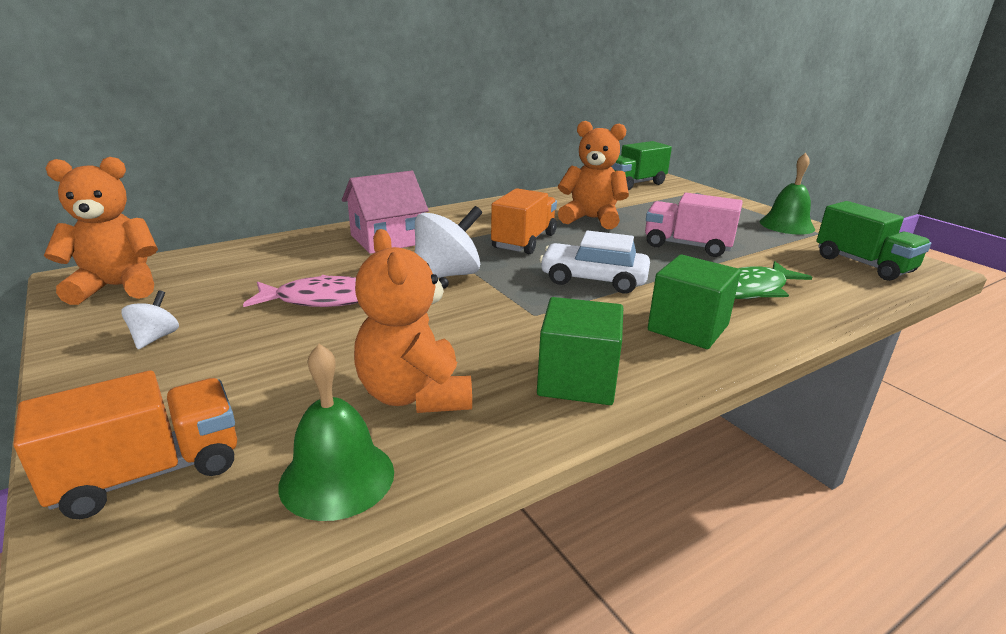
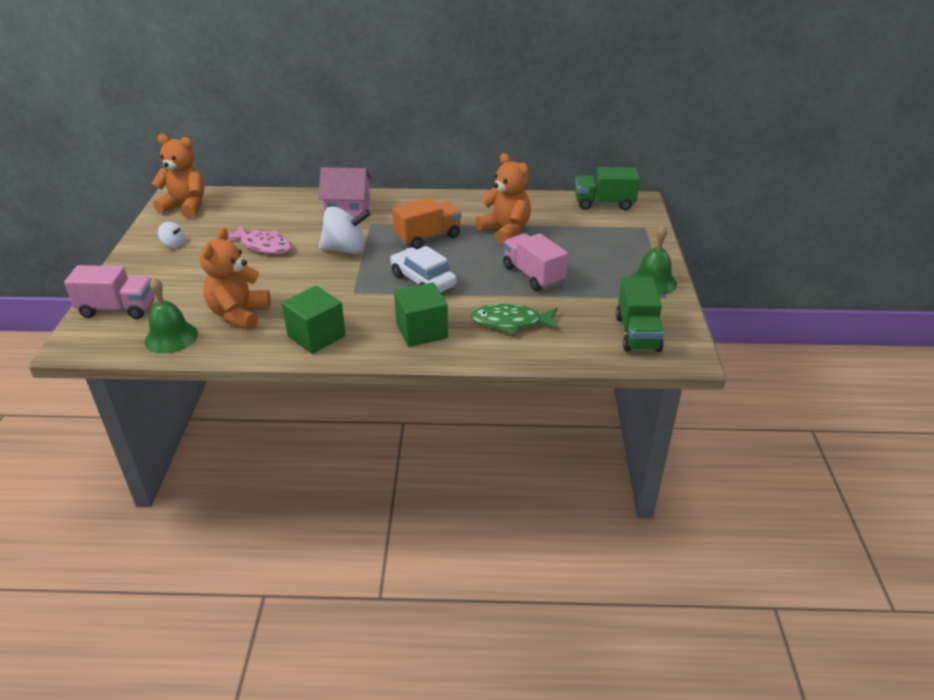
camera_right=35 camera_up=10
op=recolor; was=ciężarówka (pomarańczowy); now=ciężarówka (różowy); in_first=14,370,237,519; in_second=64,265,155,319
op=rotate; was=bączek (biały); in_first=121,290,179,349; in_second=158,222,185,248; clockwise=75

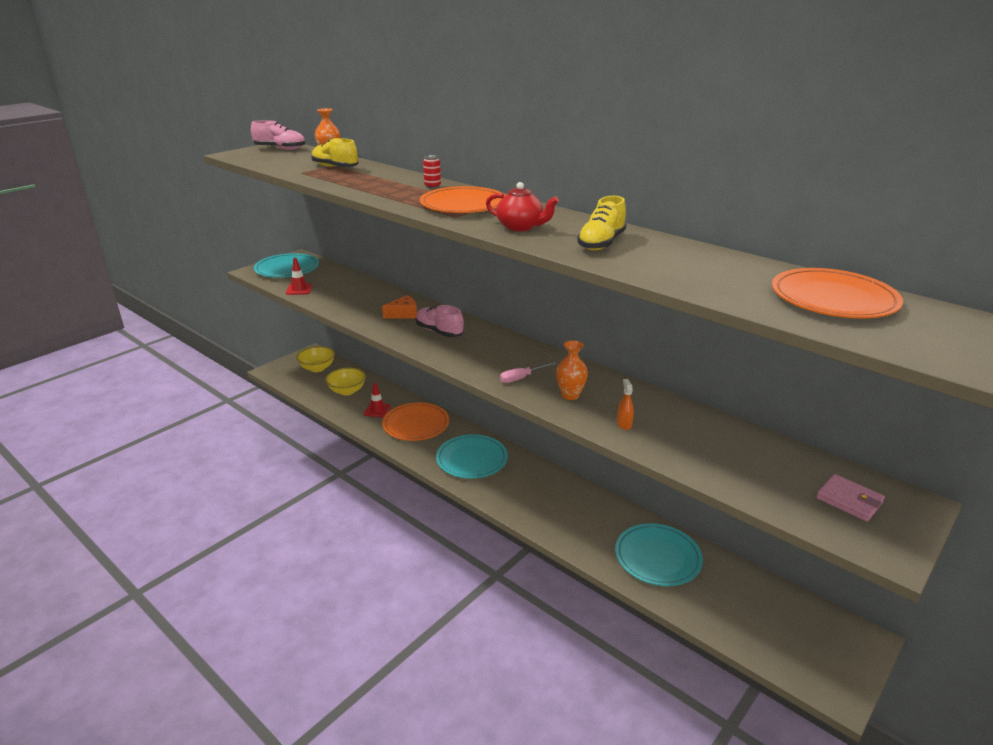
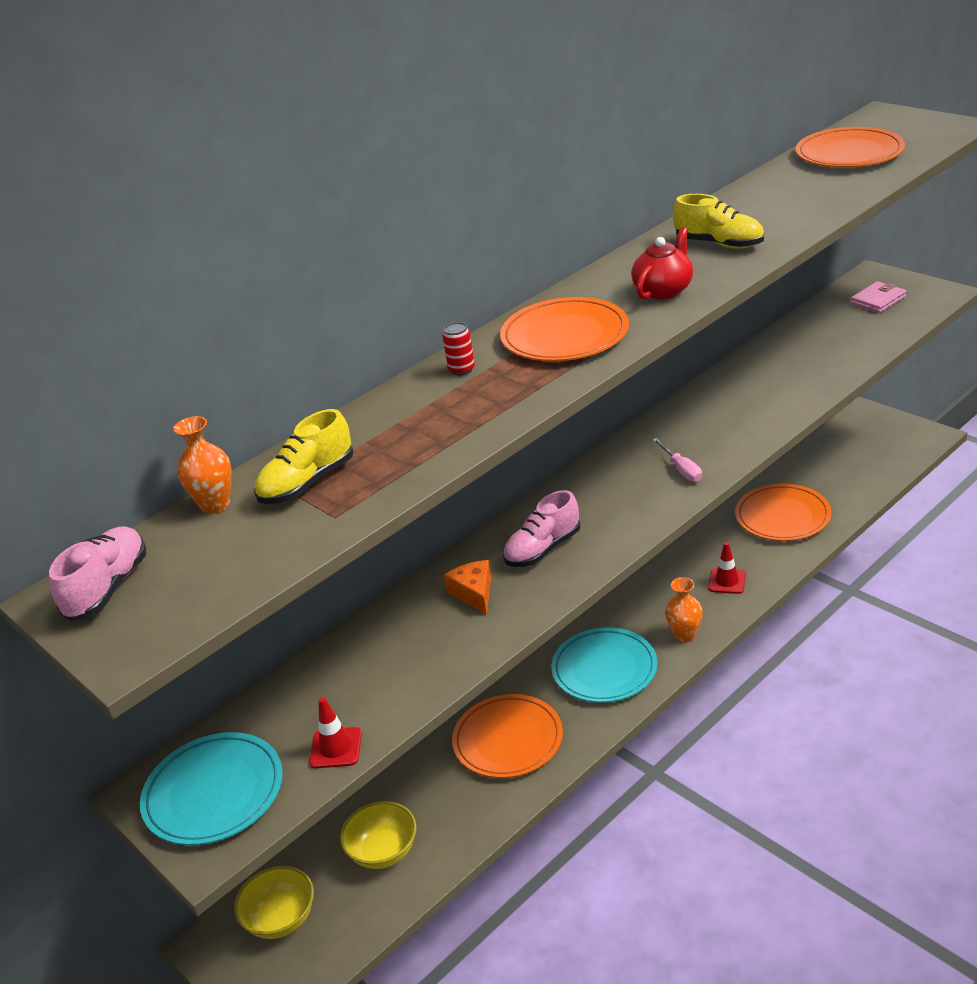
camera_right=-80 camera_up=5
op=delete; was=spryskiwacz (pomarańczowy); in_first=617,379,634,430
op=move; was=pachołek (czerwony); in_first=364,383,391,418; in_second=708,542,746,594
op=move; was=wazon (pomarańczowy); in_first=556,340,588,400; in_second=665,577,703,642
op=recolor; was=talerz (turkusowy); now=talerz (pomarańczowy); in_first=615,523,703,586; in_second=735,484,831,541

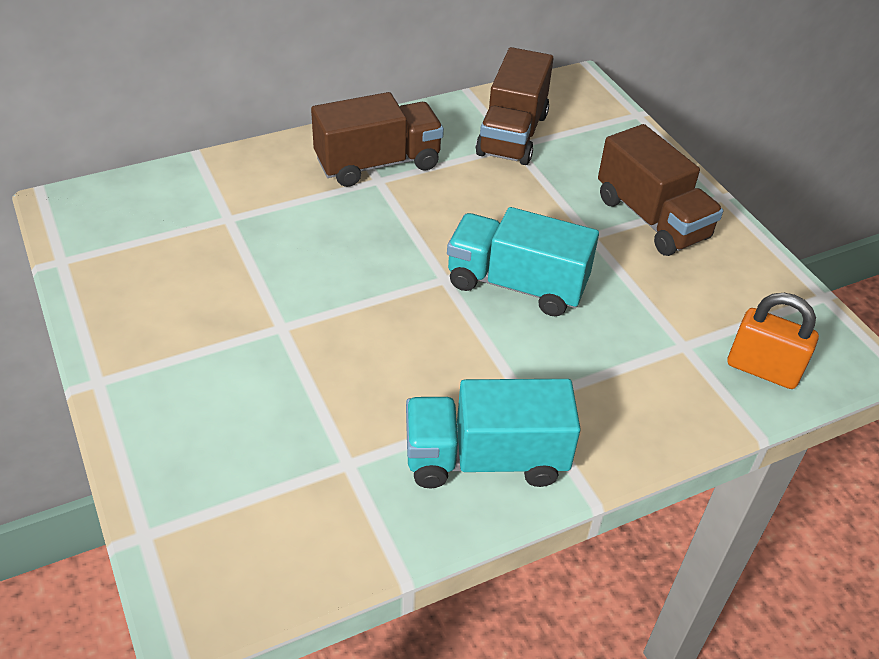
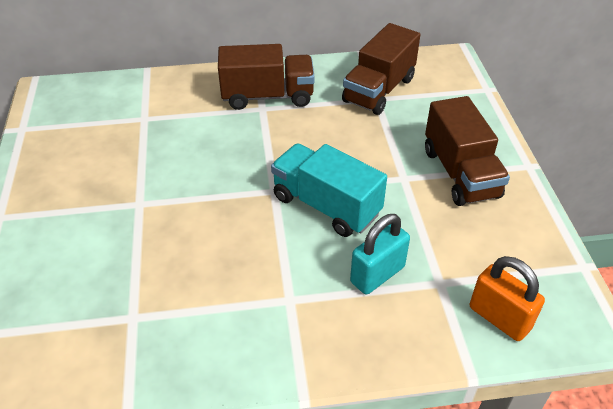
camera_right=20 camera_up=0
op=delete; was=ciężarówka (turkusowy); in_first=406,379,581,489
op=insert; now=kłódka (turkusowy); in_second=350,214,410,294

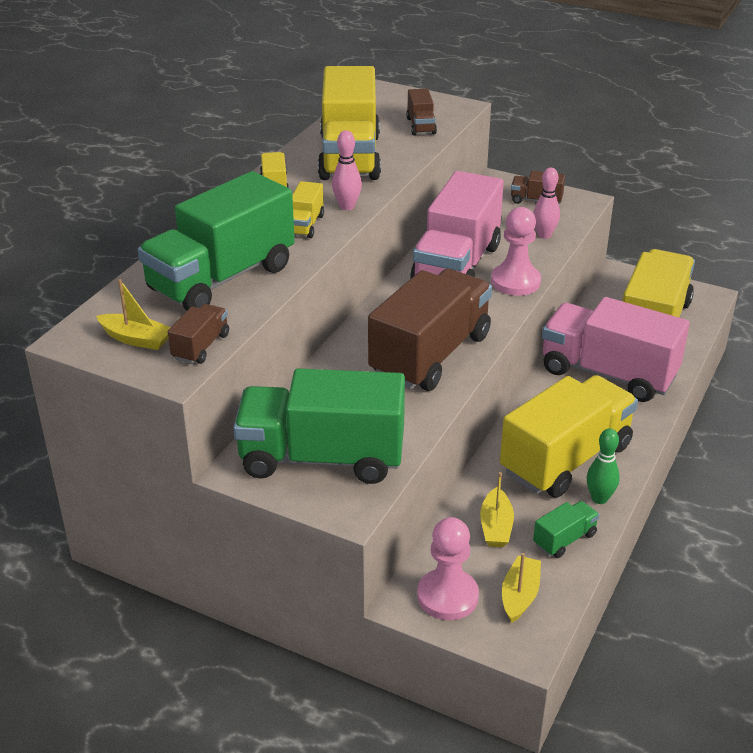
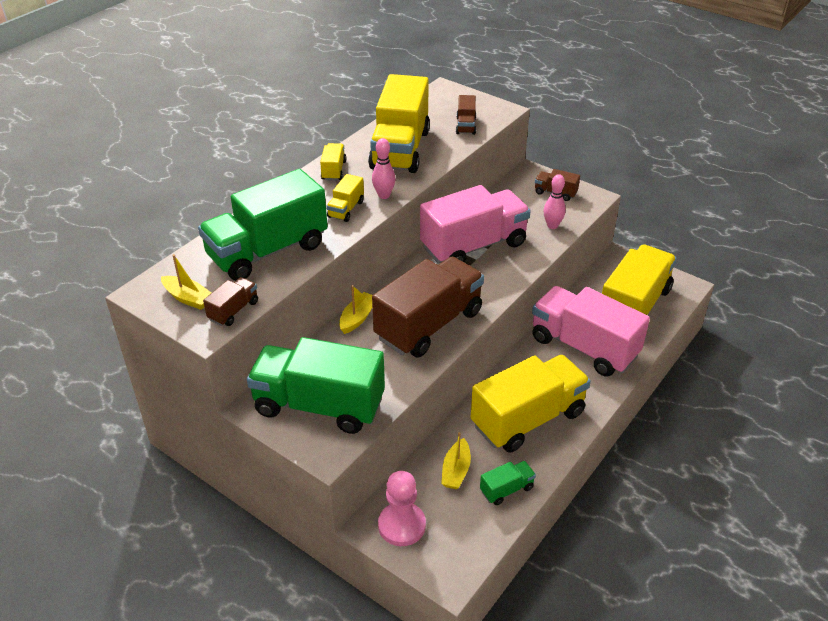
camera_right=10 camera_up=5
op=delete; was=pionek (różowy); in_first=491,207,541,296
op=delete; was=kręgiel (zielony); in_first=587,428,620,504
op=move; was=łódka (żółty); in_first=502,553,541,623; in_second=339,285,373,334
op=rotate; was=ciężarówka (różowy); in_first=410,171,504,278; in_second=420,185,531,264; clockwise=-150

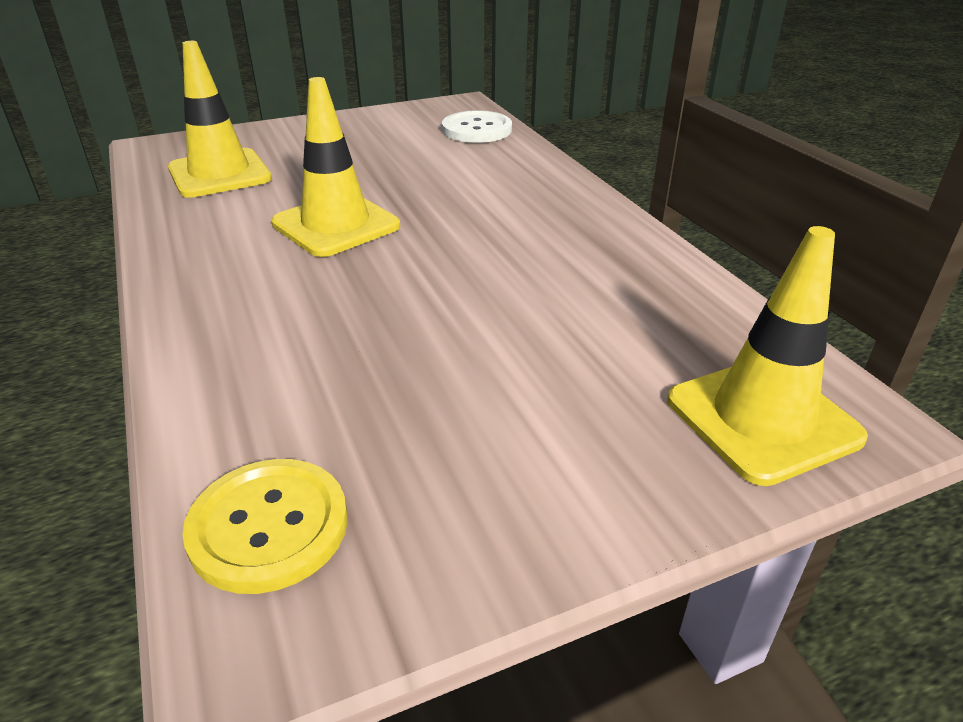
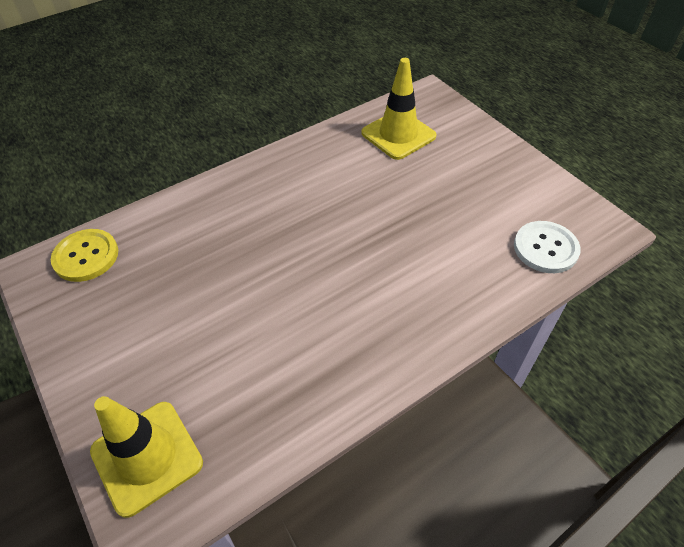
camera_right=80 camera_up=15
op=delete; was=pachołek (żółty); in_first=271,77,400,257

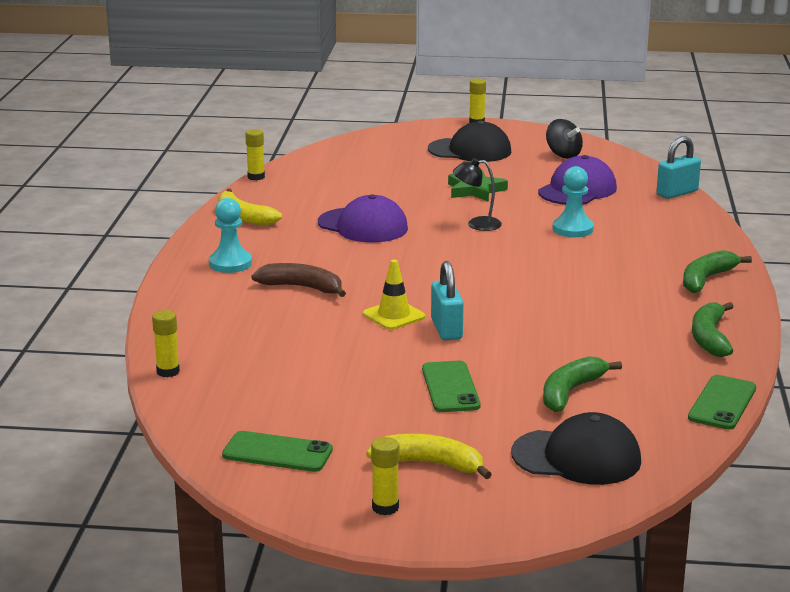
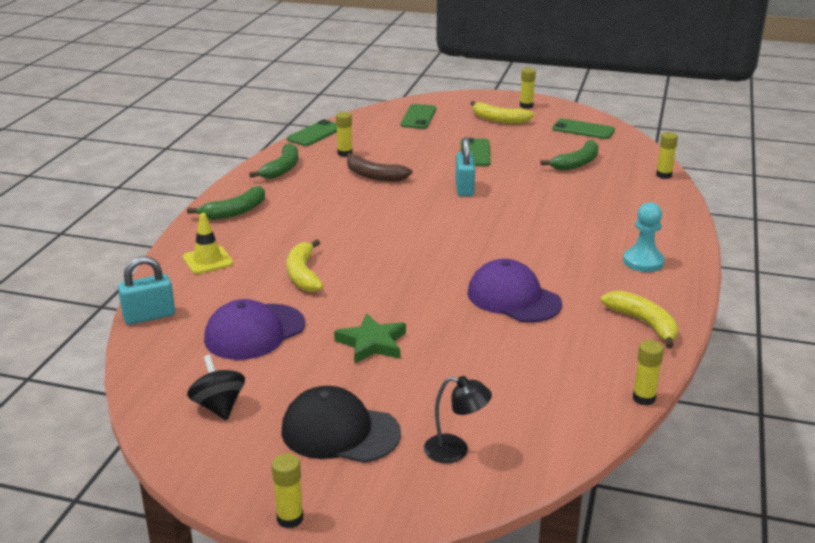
camera_right=-170 camera_up=5
op=insert; now=klej w sztyfcie (żółty); in_second=336,112,353,157
op=move; was=banan (brązowy); in_first=251,263,346,297; in_second=347,153,413,182
op=move; was=pachołek (żółty); in_first=363,259,426,330; in_second=183,213,233,274
op=move; was=lampka (czarny); in_first=453,158,502,231; in_second=424,376,492,463
op=move; was=banan (zielony); in_first=543,356,622,412; in_second=541,140,599,171
op=replace; was=czapka (czarny); now=telefon (zielony); in_first=511,412,641,485; in_second=401,104,436,129
op=replace; was=pionek (turkusowy); now=banan (żółty); in_first=553,166,594,237; in_second=287,239,323,292

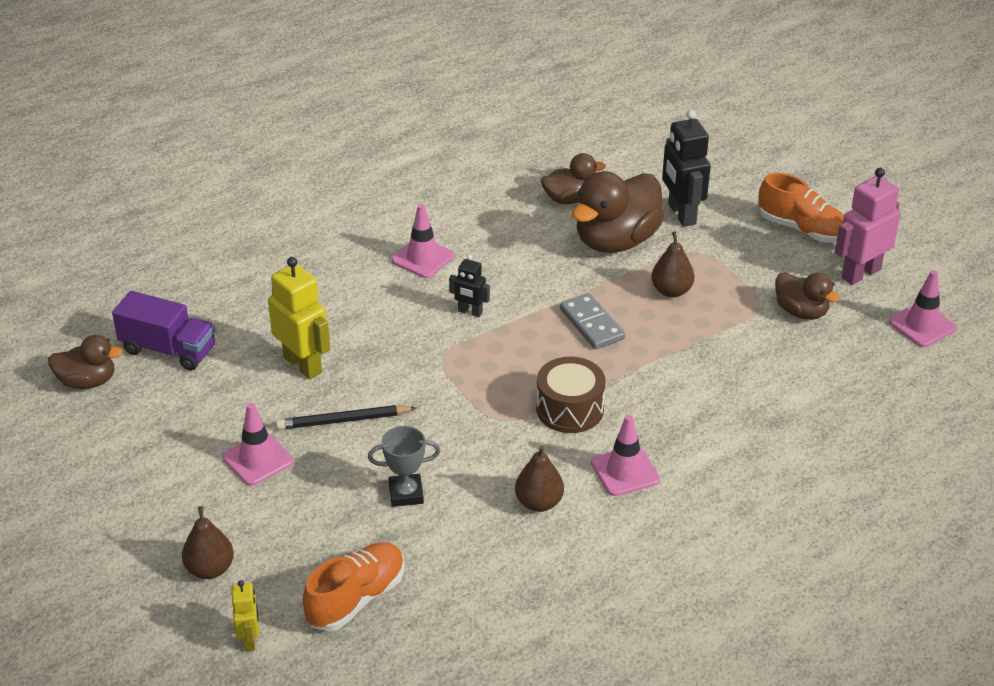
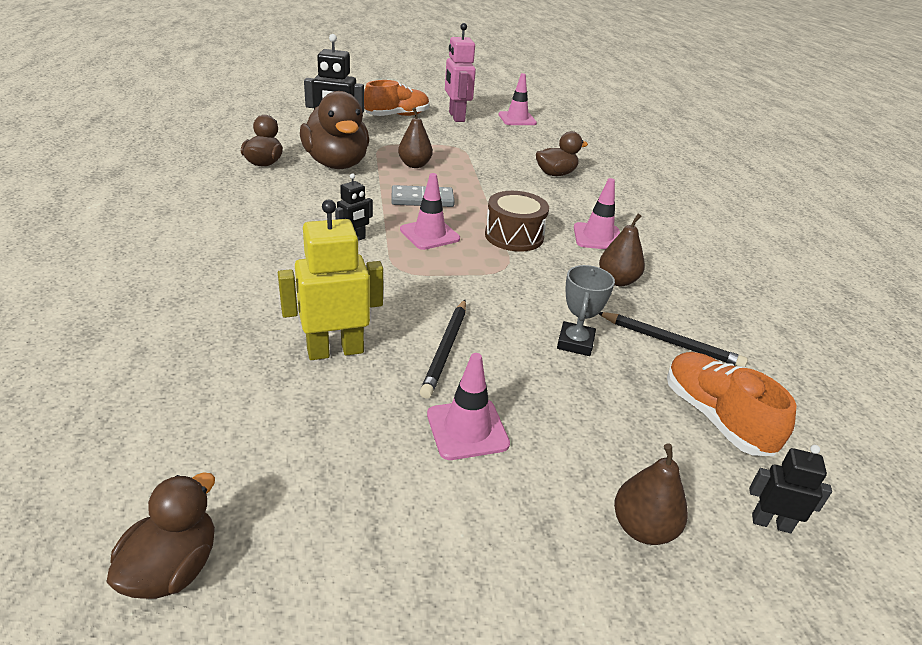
camera_right=-70 camera_up=-5
op=delete; was=ciężarówka (fioletowy); in_first=112,291,215,371
op=insert; now=ołówek (czarny); in_second=599,312,748,367
op=move; was=pachołek (różowy); in_first=392,204,454,278; in_second=400,173,460,250
op=move; was=kaczka (brązowy); in_first=775,272,840,320; in_second=536,131,588,176
op=recolor; was=robot (żółty); now=robot (czarny); in_first=232,580,259,651; in_second=749,445,832,533

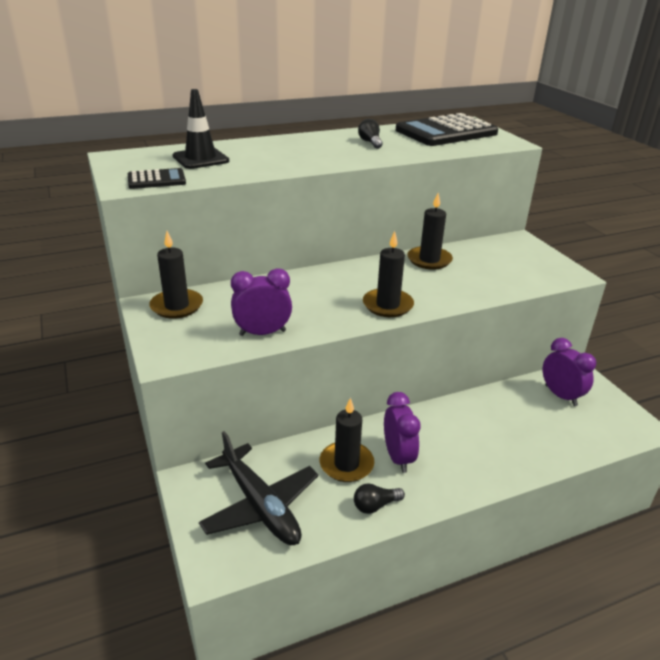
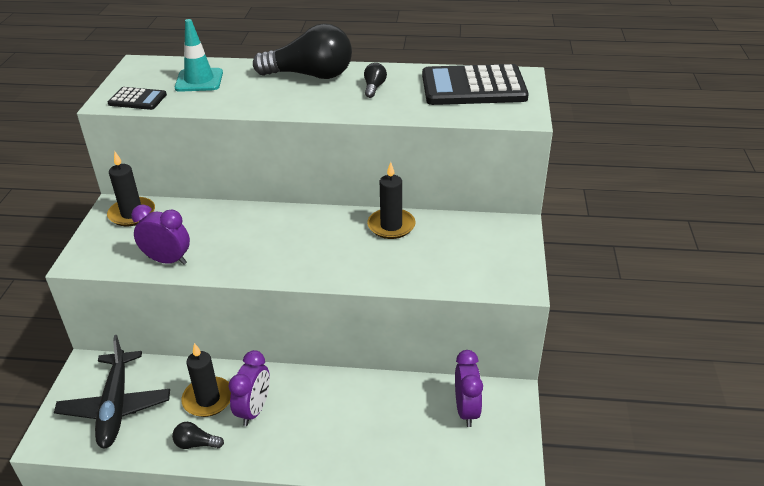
camera_right=30 camera_up=5
op=delete; was=świeca (czarny); in_first=363,231,414,317
op=insert; now=żarówka (czarny); in_second=253,23,352,79
op=recolor; was=pachołek (czarny); now=pachołek (turkusowy); in_first=173,89,229,169; in_second=175,19,223,92

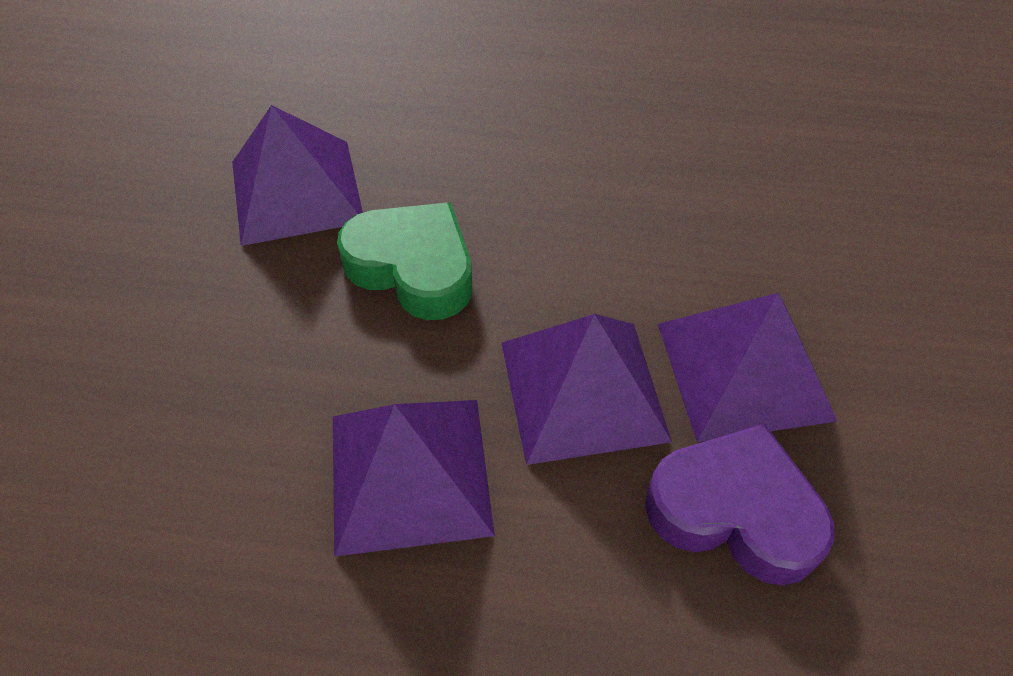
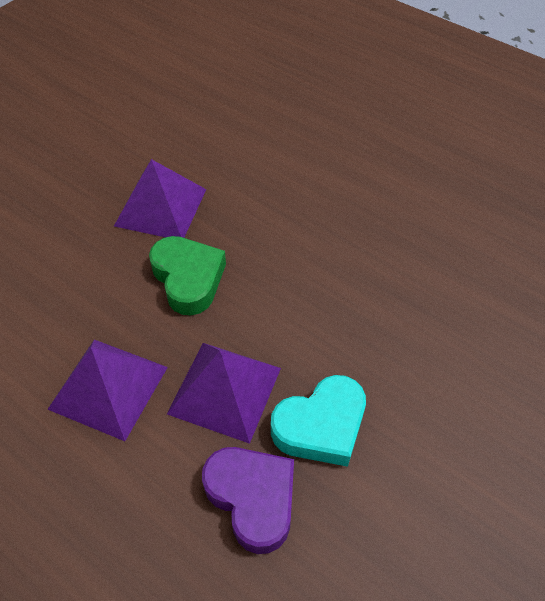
camera_right=30 camera_up=0
op=replace; was=piramida (fioletowy); now=serce (turkusowy); in_first=658,293,837,442; in_second=271,375,366,467

